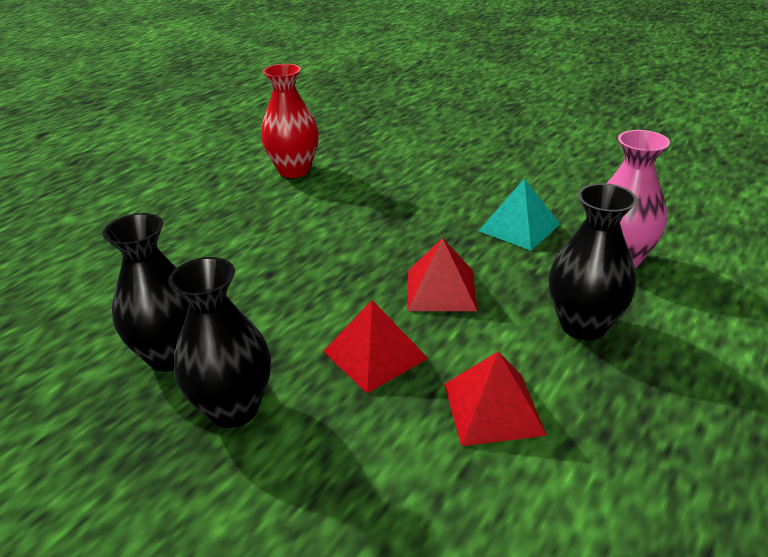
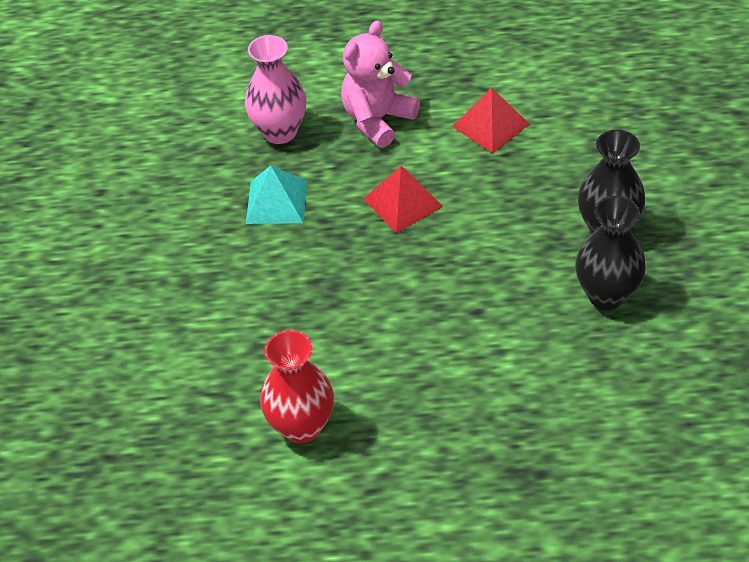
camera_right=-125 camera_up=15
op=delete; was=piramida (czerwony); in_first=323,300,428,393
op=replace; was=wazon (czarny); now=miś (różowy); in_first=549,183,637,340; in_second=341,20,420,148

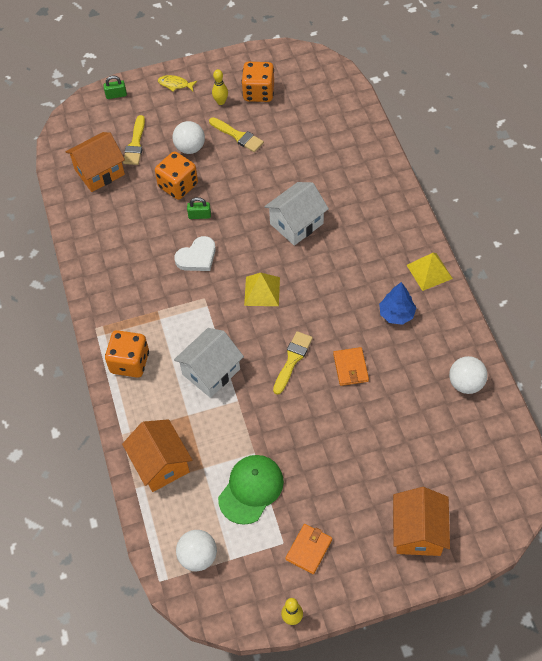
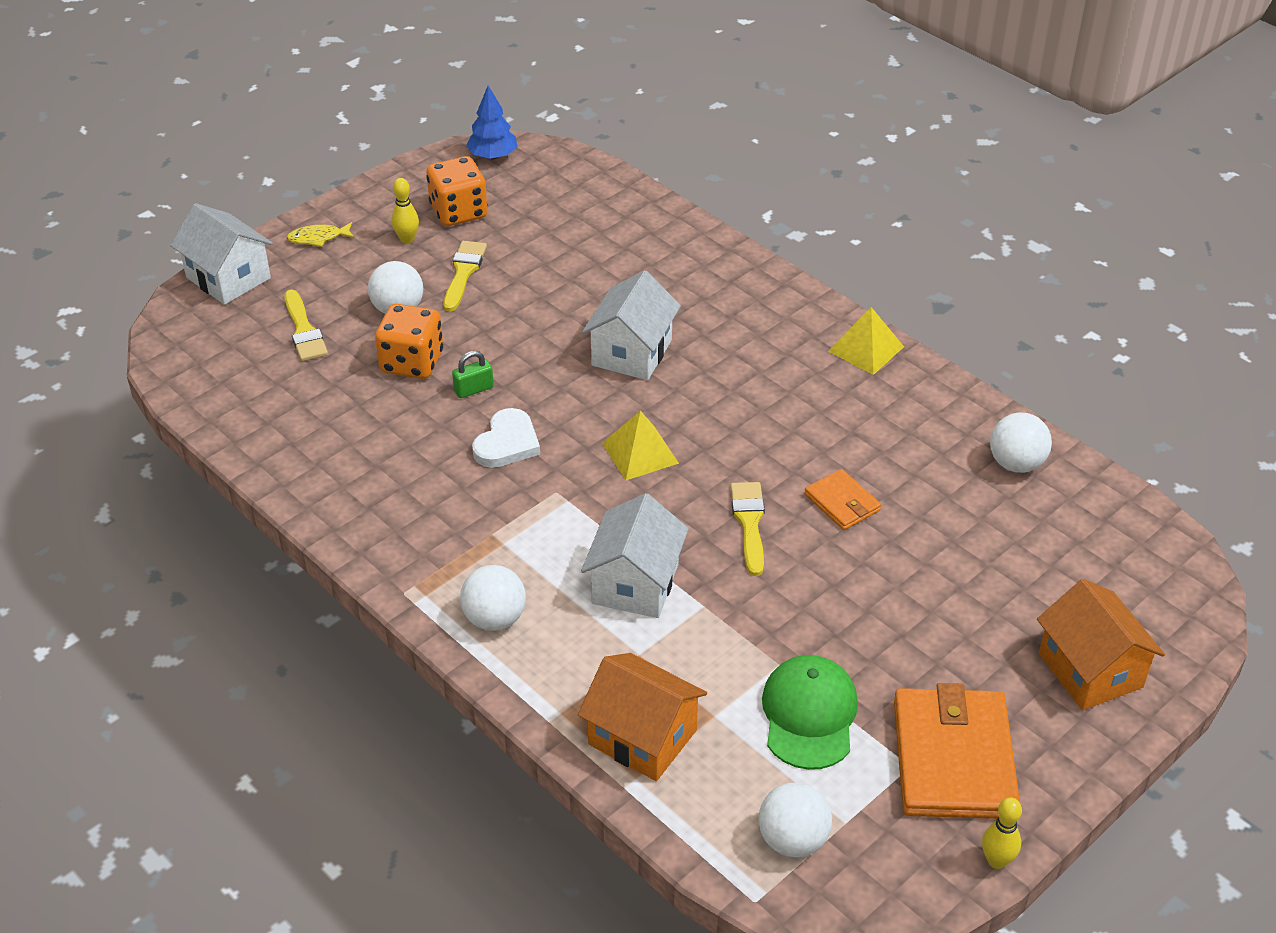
camera_right=-30 camera_up=-15
op=delete; was=domek (pomarańczowy); in_first=66,132,125,192
op=move; was=drzewko (niebieski); in_first=379,282,416,325; in_second=466,86,517,160
op=replace; was=kłódka (zielony); now=domek (biały); in_first=103,76,127,99; in_second=170,203,273,305
op=replace; was=kostka do gry (pomarańczowy); now=piłka (biały); in_first=105,330,149,378; in_second=460,565,526,631
op=rotate; was=pędzel (żółty); in_first=209,117,264,152; in_second=443,241,487,312; clockwise=-90
op=resize; was=portfel (pomarańczowy); in_first=285,524,332,574; in_second=894,683,1020,819; ratio=2.0

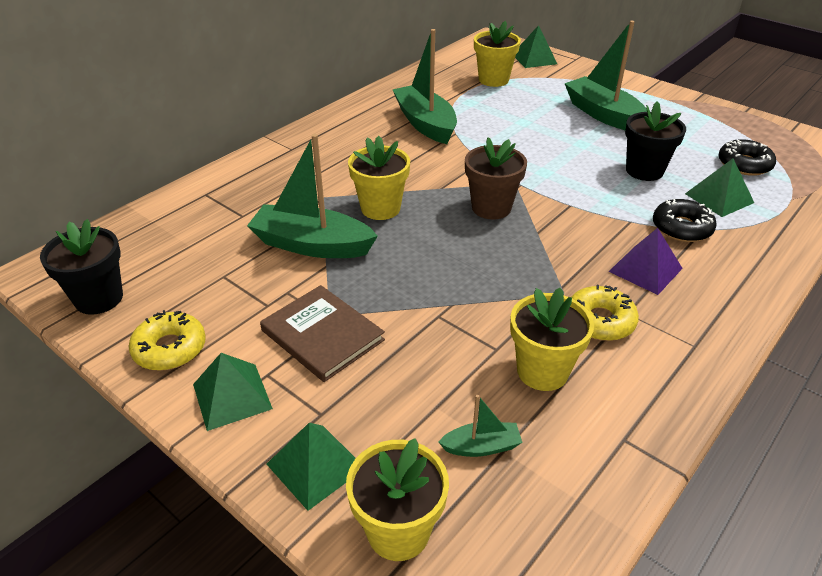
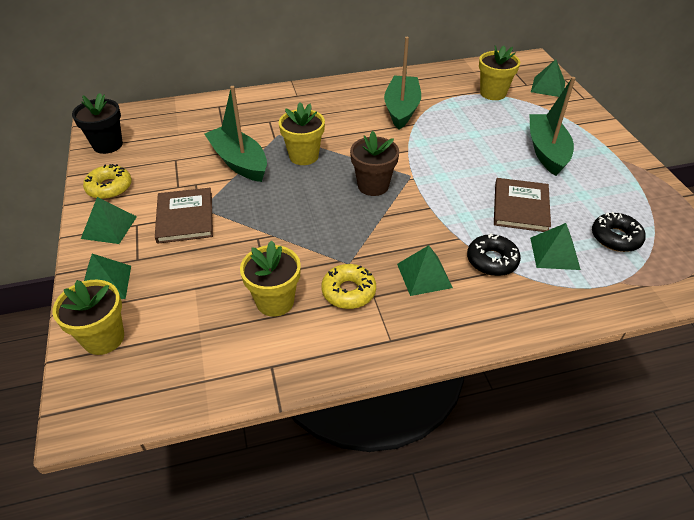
camera_right=35 camera_up=5
op=delete; was=łódka (zielony); in_first=439,395,523,457
op=replace; was=doniczka (czarny); now=książka (brązowy); in_first=625,101,686,181; in_second=494,178,551,232
op=recolor; was=piramida (fioletowy); now=piramida (zielony); in_first=608,228,683,295; in_second=397,245,453,296

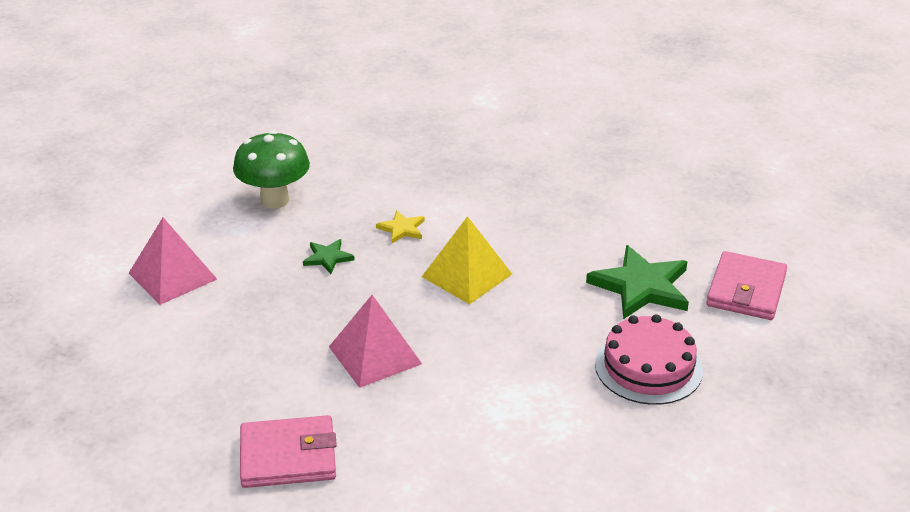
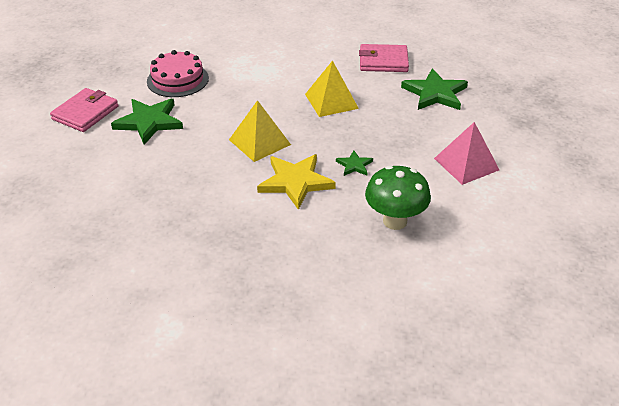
camera_right=-170 camera_up=5
op=insert; now=gwiazda (zielony); in_second=401,68,468,110
op=recolor; was=piramida (różowy); now=piramida (żółty); in_first=329,295,422,388; in_second=305,60,359,117
op=resize; was=gwiazda (żółty); in_first=376,210,424,243; in_second=257,154,336,210; ratio=2.0

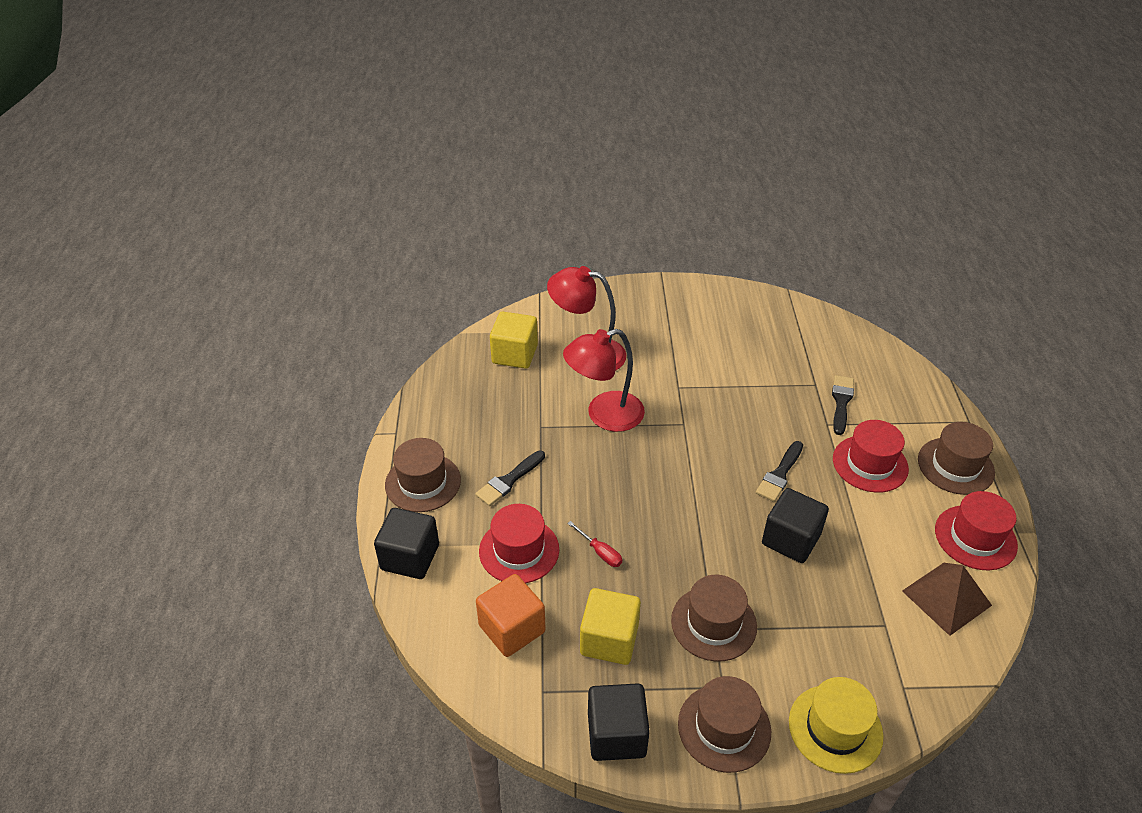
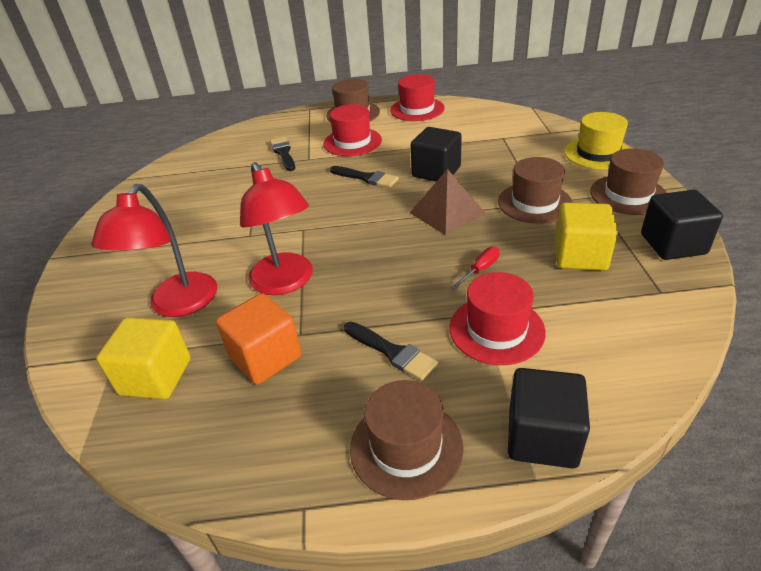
camera_right=-90 camera_up=-5
op=move; was=sześcian (pomarańczowy); in_first=476,574,546,657; in_second=216,293,301,384
op=move; was=piramida (brązowy); in_first=902,563,992,636; in_second=409,169,486,236
op=rotate; was=pędzel (czarny); in_first=832,375,854,435; in_second=270,137,295,171; clockwise=60

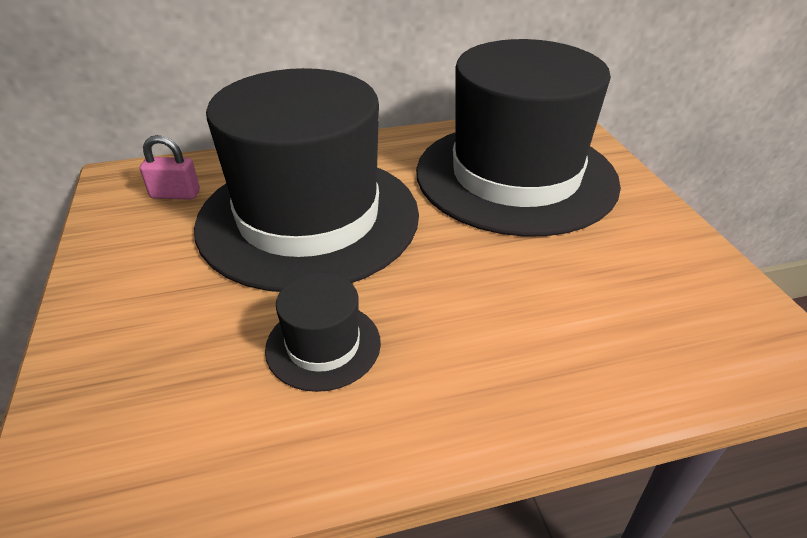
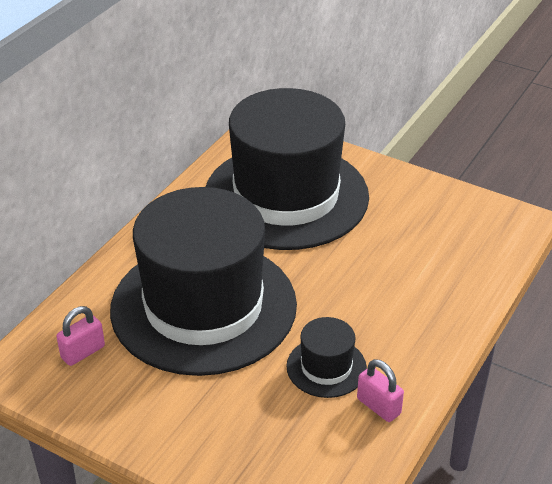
camera_right=-45 camera_up=0
op=insert; now=kłódka (różowy); in_second=357,359,404,422

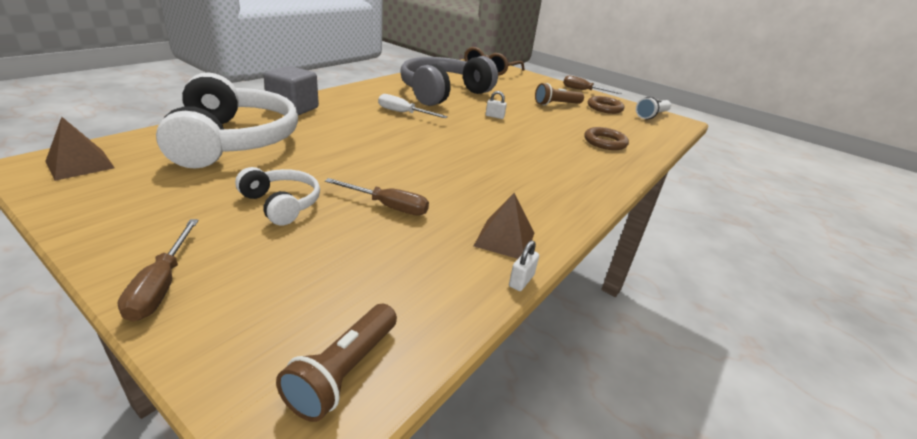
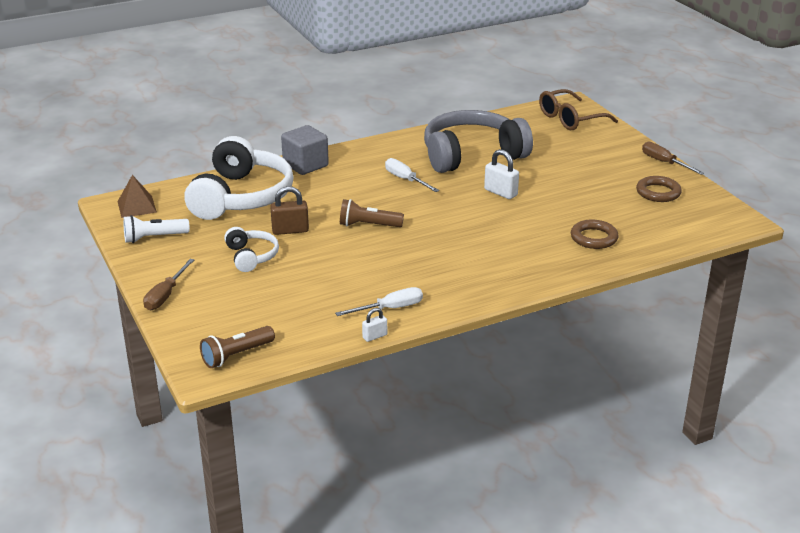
camera_right=30 camera_up=0
op=delete; was=śrubokręt (brązowy); in_first=325,178,429,215
op=insert; now=kłódka (brązowy); in_second=270,186,309,235
op=move; was=latarka (brązowy); in_first=535,83,584,106; in_second=340,199,404,227
op=move; was=latarka (biały); in_first=636,97,671,119; in_second=123,215,190,243
op=replace; was=piramida (brązowy); now=śrubokręt (biały); in_first=474,193,534,259; in_second=335,287,423,316
op=resize; was=kłódka (biały); in_first=486,91,507,119; in_second=484,149,519,199; ratio=1.68

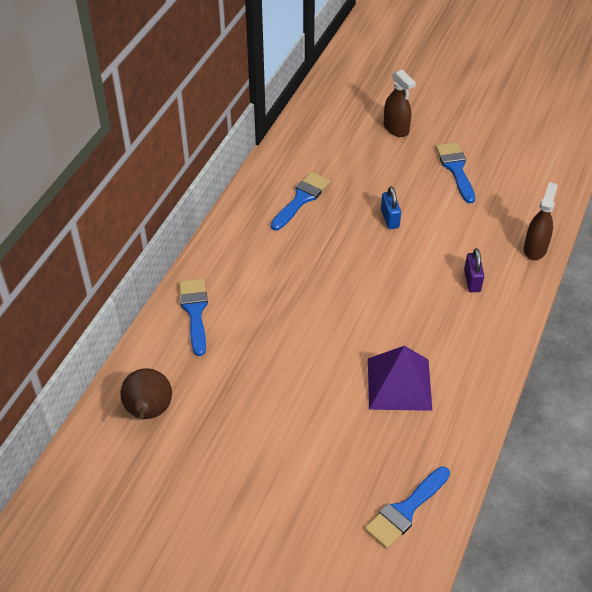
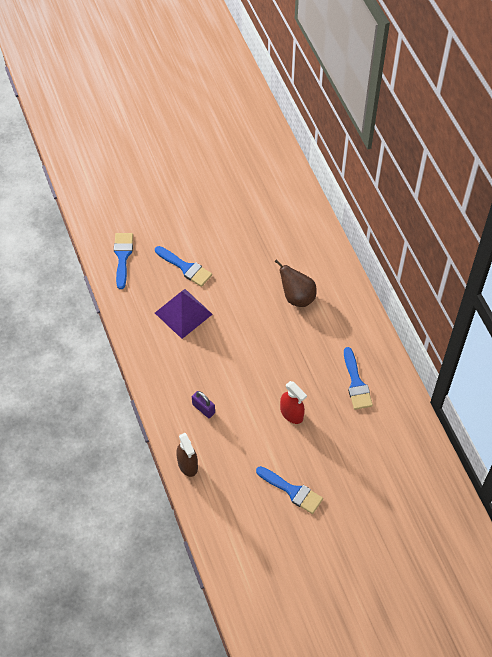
camera_right=135 camera_up=10
op=delete; was=spryskiwacz (brązowy); in_first=384,70,416,137
op=move; was=gruszka (brązowy); in_first=120,368,172,419; in_second=274,259,317,307
op=move; was=pędzel (niebieski); in_first=179,278,208,356; in_second=155,246,212,287
op=replace; was=kłódka (niebieski); now=spryskiwacz (czerwony); in_first=381,186,401,229; in_second=280,381,307,424

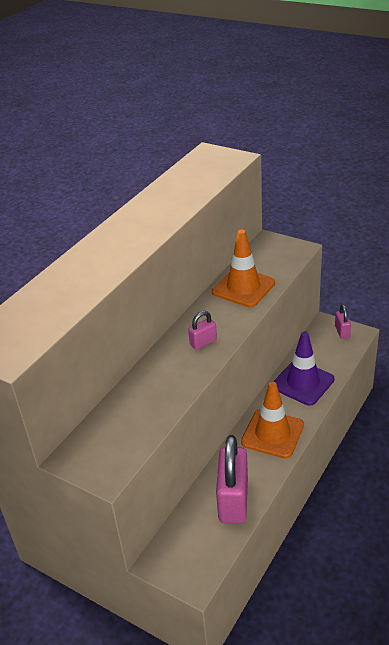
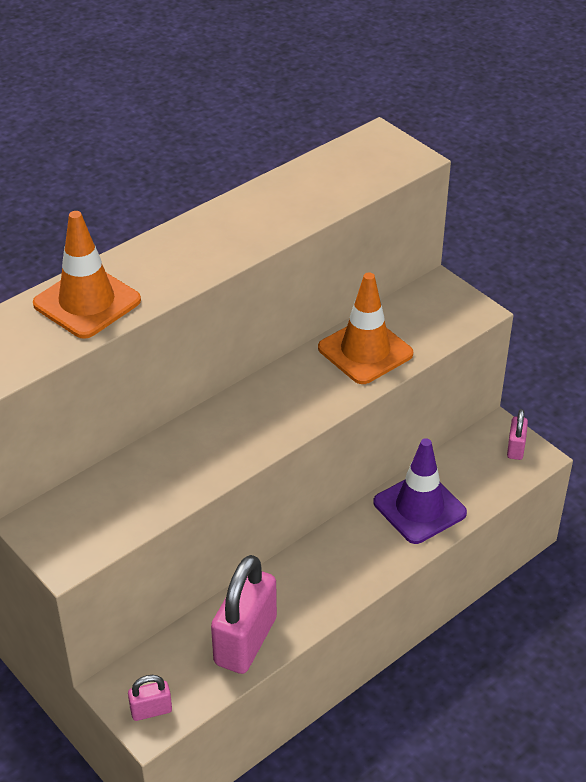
camera_right=15 camera_up=5
op=move; was=kłódka (różowy); in_first=188,311,217,350; in_second=128,675,172,721
op=move; was=pachołek (pomarańczowy); in_first=241,382,304,459; in_second=33,211,141,339

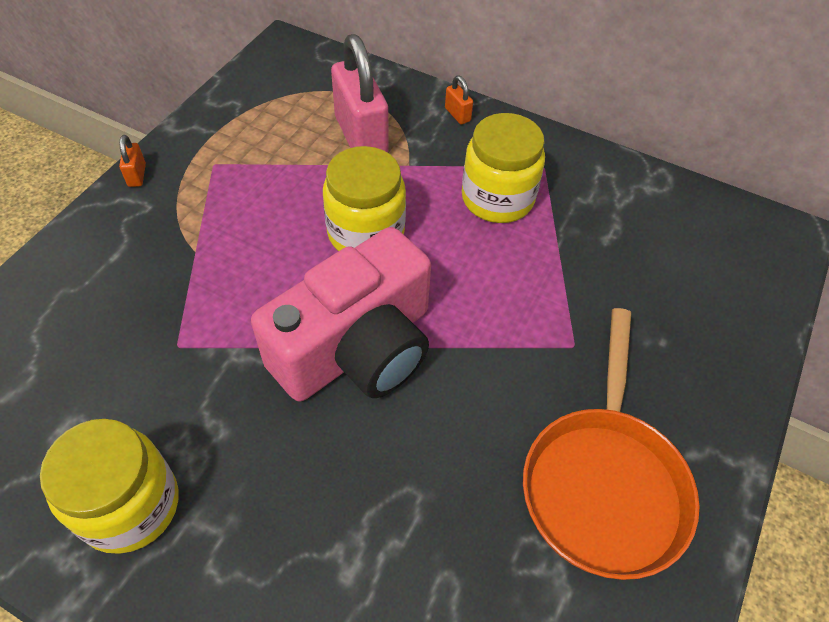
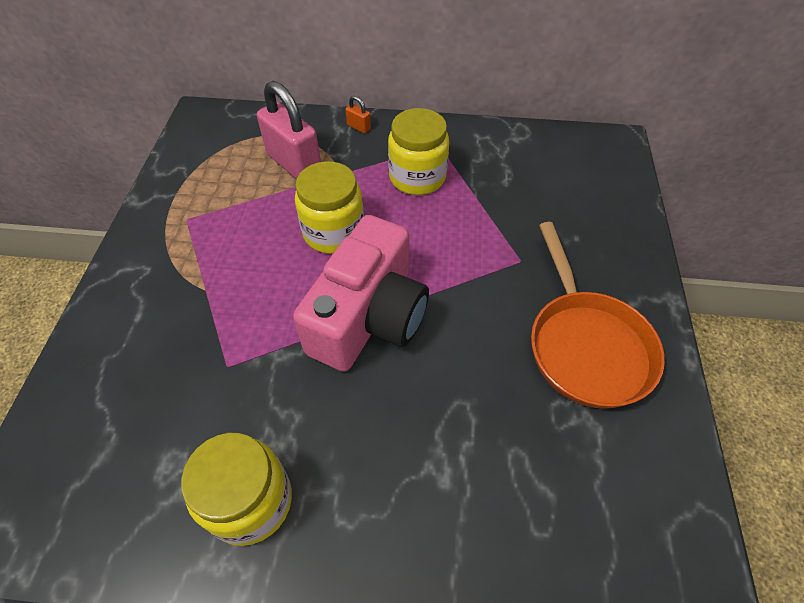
camera_right=-20 camera_up=0
op=delete; was=kłódka (pomarańczowy); in_first=119,135,146,187

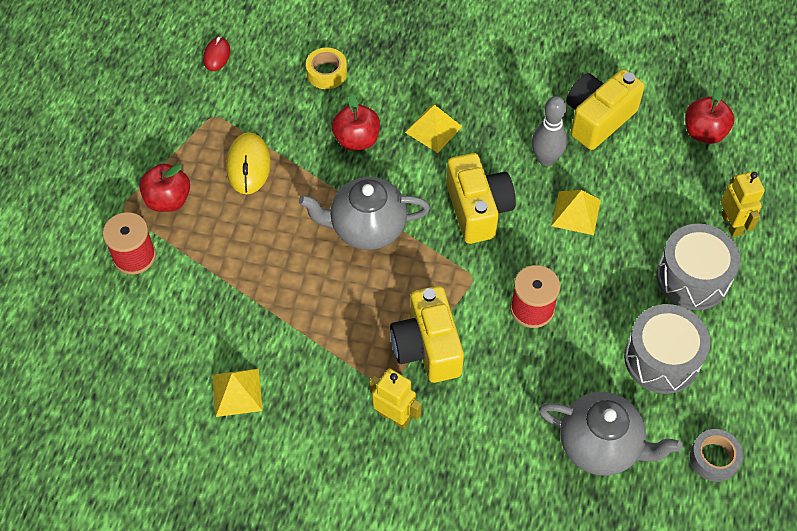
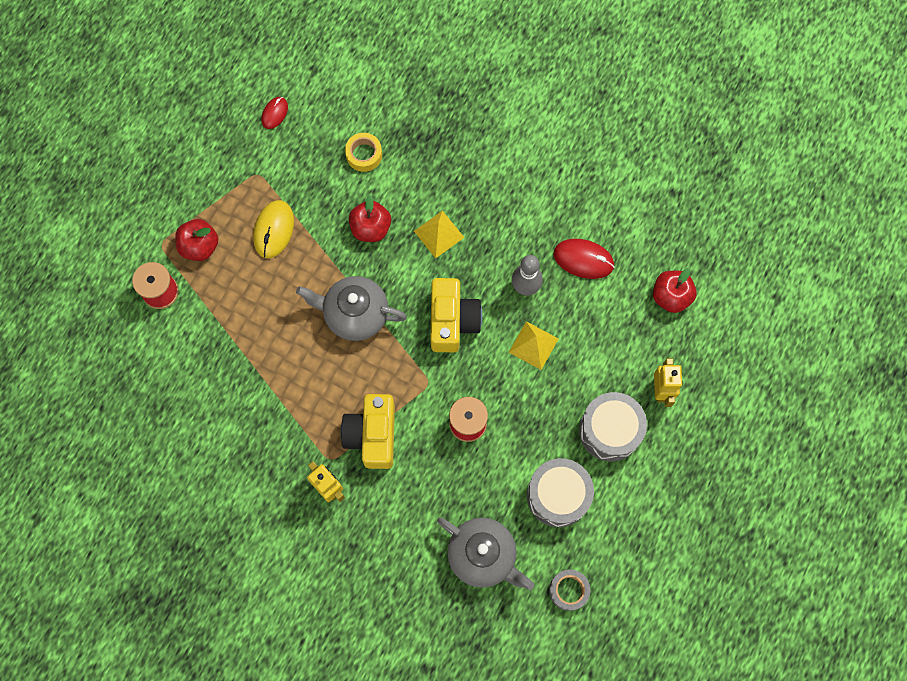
camera_right=15 camera_up=15
op=delete; was=piramida (żółty); in_first=213,369,263,417
op=replace; was=aparat fotograficzny (żółty); now=myszka (czerwony); in_first=566,69,645,150; in_second=553,239,615,279

